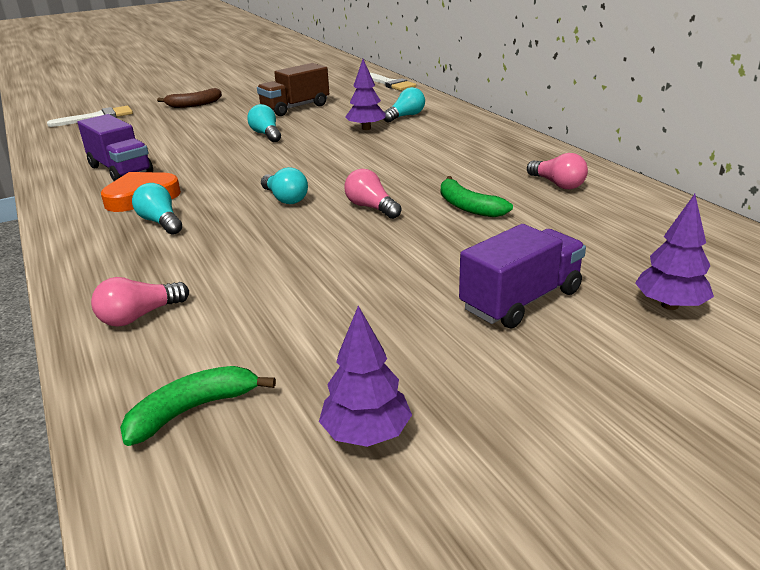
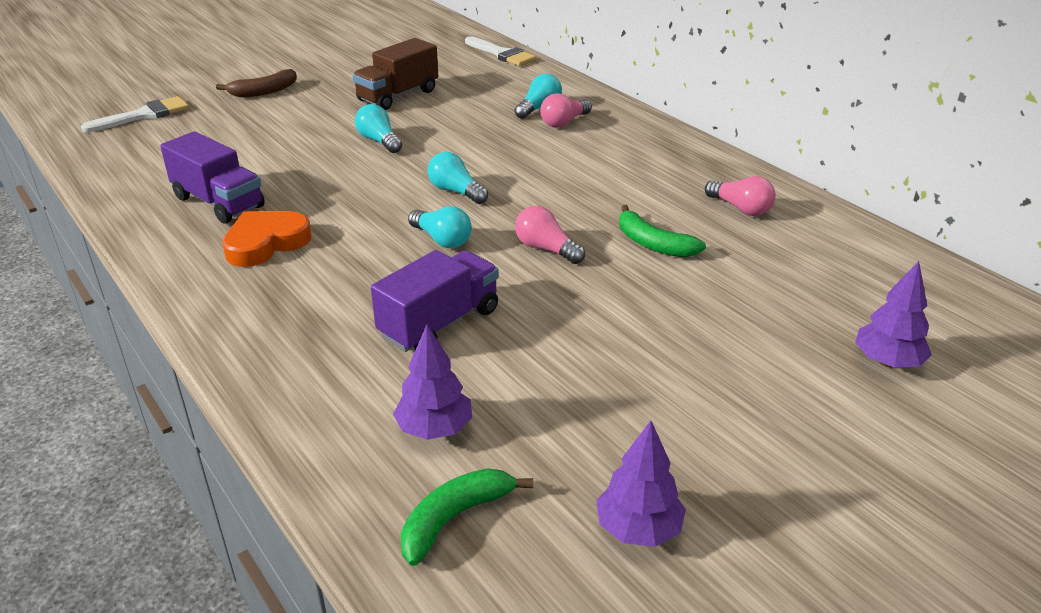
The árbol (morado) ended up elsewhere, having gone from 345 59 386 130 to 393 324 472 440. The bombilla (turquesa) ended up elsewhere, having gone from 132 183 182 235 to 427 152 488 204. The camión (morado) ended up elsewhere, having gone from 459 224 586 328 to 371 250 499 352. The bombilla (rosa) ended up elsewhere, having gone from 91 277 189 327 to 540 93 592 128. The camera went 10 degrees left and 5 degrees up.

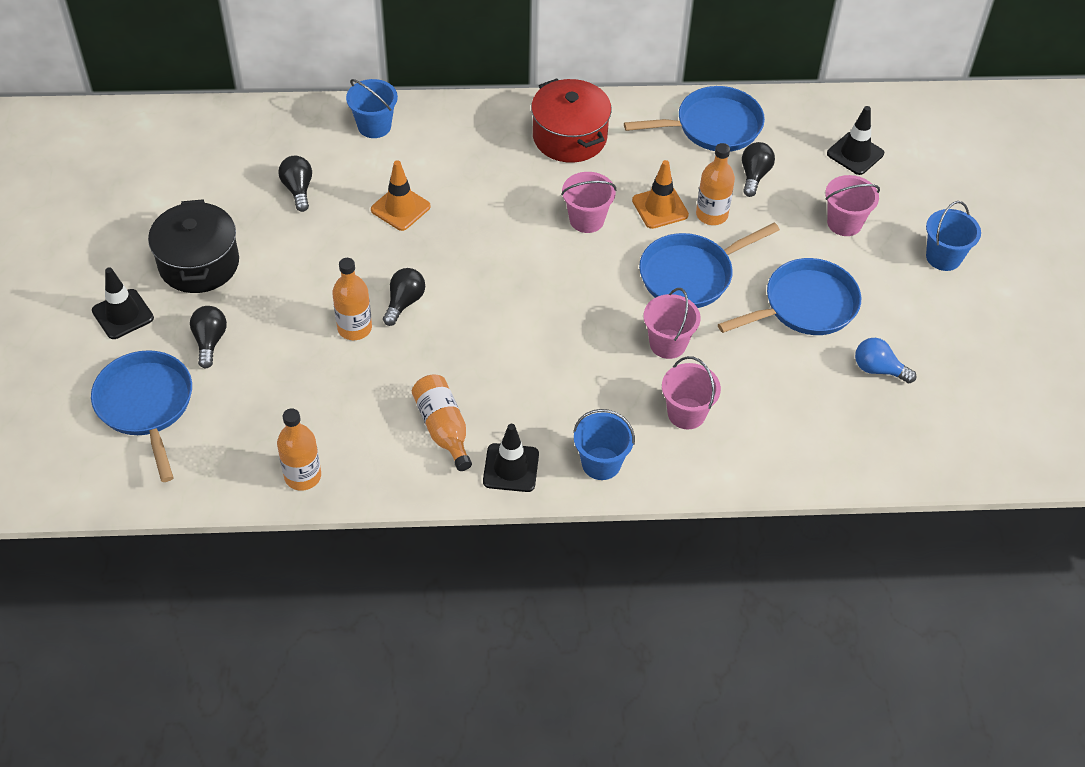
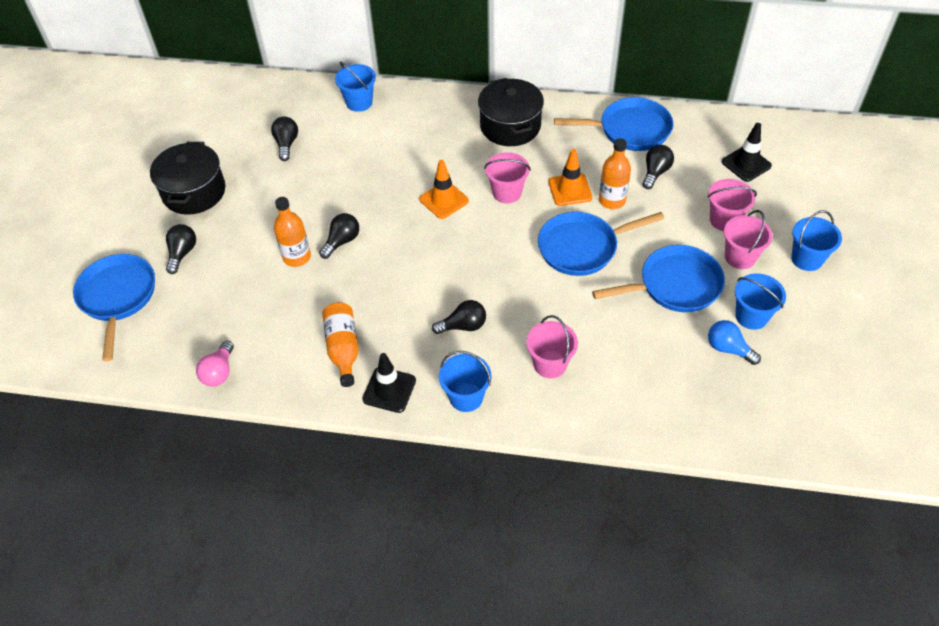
What was the olla (rojo) at 531 78 612 163 turned into the olla (negro) at 478 78 544 146. The cono de tráfico (naranja) ended up elsewhere, having gone from 371 160 431 231 to 419 160 469 219. The second view lost the cono de tráfico (negro) at 92 268 154 339. The balde (rosa) ended up elsewhere, having gone from 644 288 701 359 to 724 210 773 269. Where the botella (naranja) stood at 277 408 321 491, the bombilla (rosa) came to stand at 196 341 234 387. The second view gained the balde (azul) at 735 274 786 330. The second view gained the bombilla (negro) at 432 300 486 334. The camera went 15 degrees right and 0 degrees up.

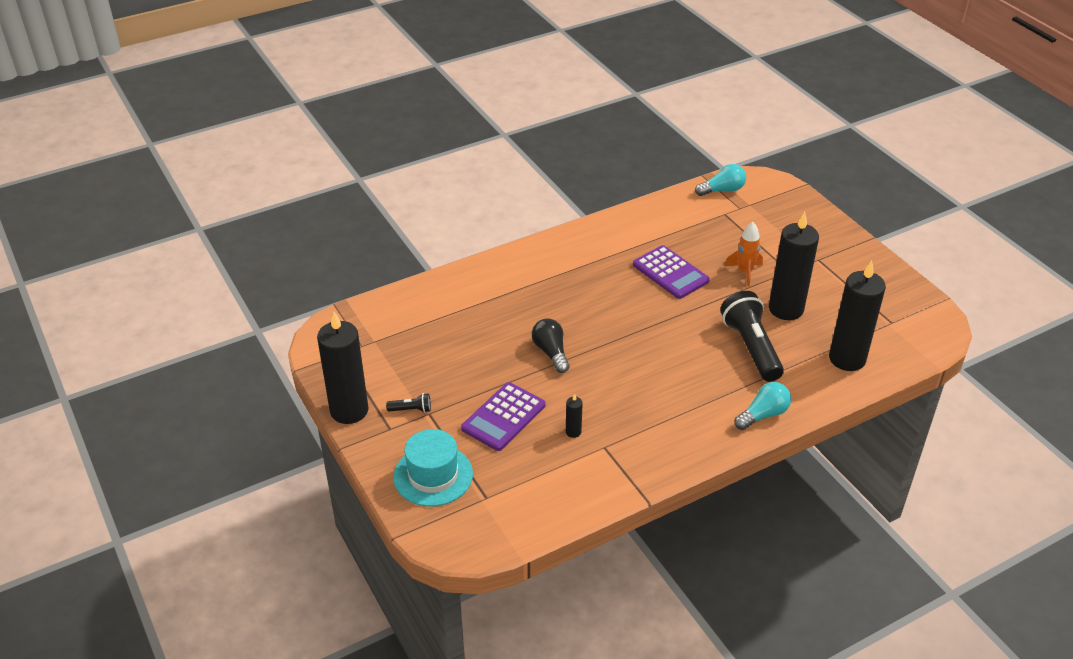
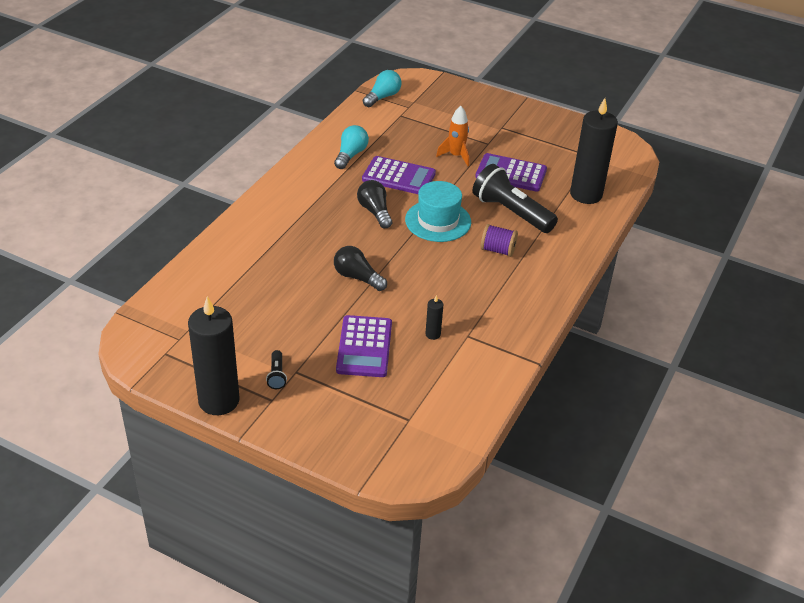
Where the vela (negro) stood at 769 212 819 320, the calculadora (morado) came to stand at 475 153 547 192. The bombilla (turquesa) ended up elsewhere, having gone from 734 382 791 430 to 334 125 369 169. The lámpara de mano (negro) at 386 393 431 413 ended up facing another way, 120 degrees clockwise from before. The sombrero (turquesa) ended up elsewhere, having gone from 393 429 473 507 to 405 181 471 242. The second view gained the bombilla (negro) at 357 180 392 228. The second view gained the carrete (morado) at 481 224 518 257. The camera went 35 degrees left and 0 degrees up.

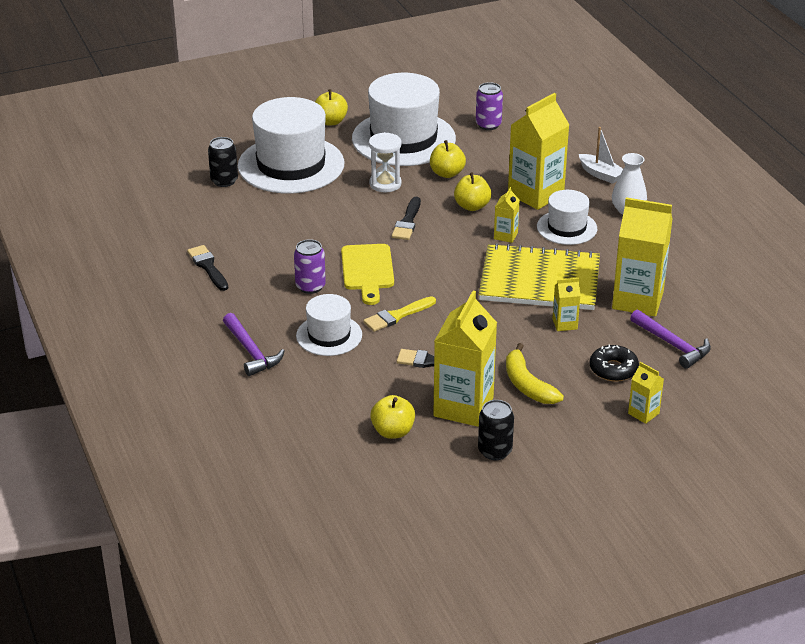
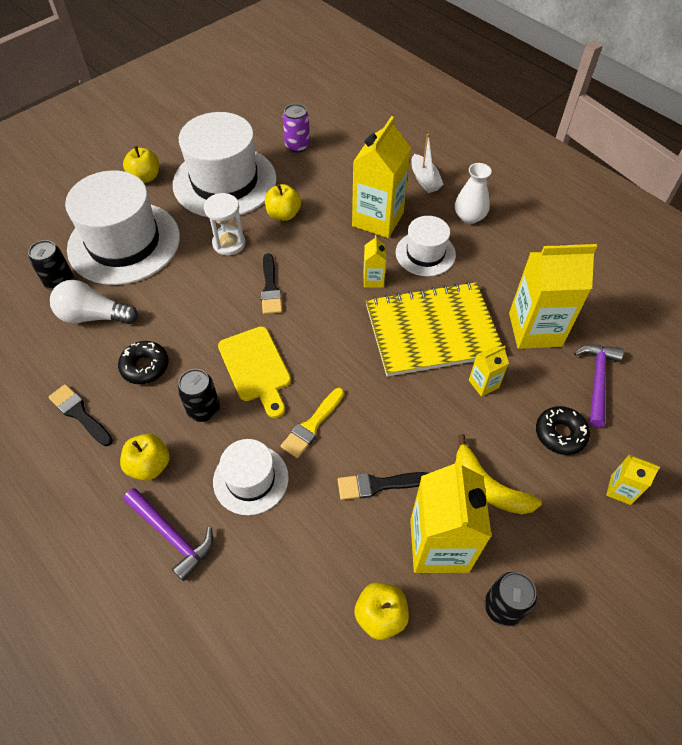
The barco (blanco) at 579 127 623 184 ended up facing another way, 45 degrees clockwise from before. The manzana (amarillo) ended up elsewhere, having gone from 454 172 491 211 to 120 434 170 481. What was the lata (morado) at 294 239 326 294 turned into the lata (negro) at 178 369 220 422. The martillo (morado) at 630 310 711 369 ended up facing another way, 105 degrees counterclockwise from before. The second view gained the bombilla (blanco) at 50 280 138 324. The second view gained the rosquilla (negro) at 118 341 169 384. The camera went 20 degrees left and 20 degrees up.

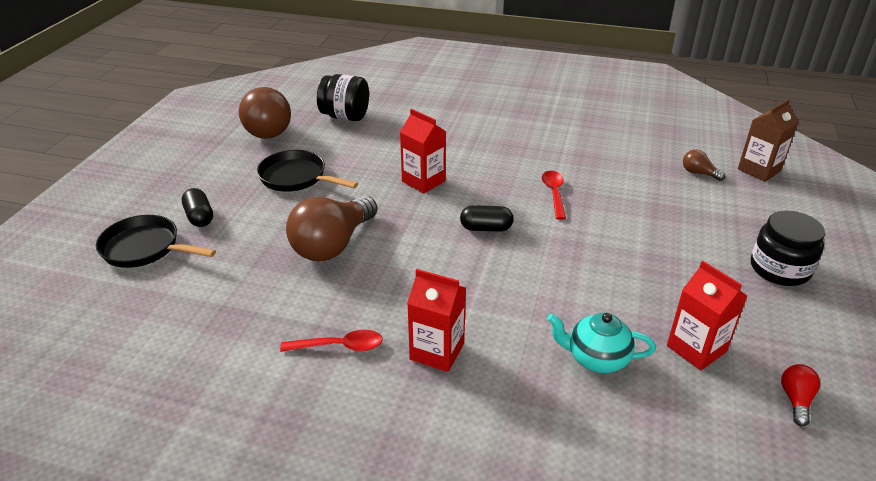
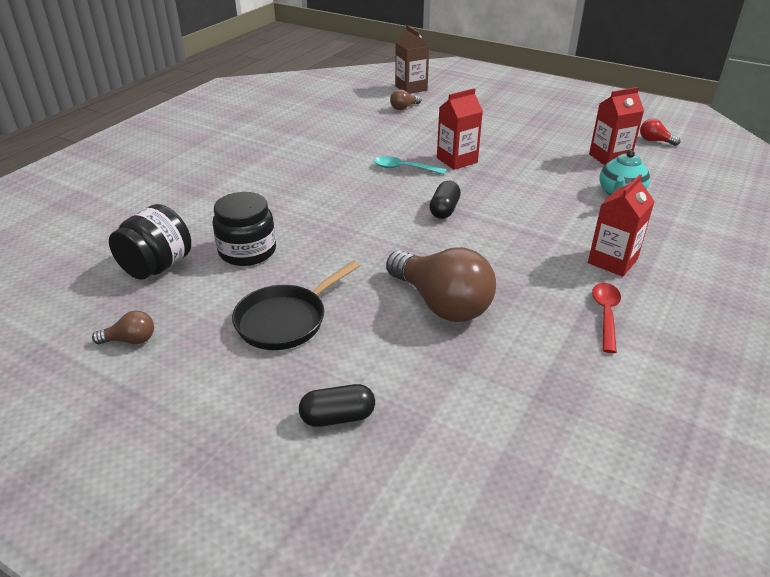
The size of the bombilla (marrón) at 239 87 291 139 changed by a factor of 0.44. The cartón de leche (rojo) ended up elsewhere, having gone from 400 109 446 193 to 437 88 483 170. What was the cuchara (rojo) at 542 171 566 220 turned into the cuchara (turquesa) at 374 156 446 175. The tarro (negro) ended up elsewhere, having gone from 751 211 825 286 to 212 192 276 266. The second view lost the sartén (negro) at 96 215 216 268. The camera went 75 degrees left and 0 degrees up.

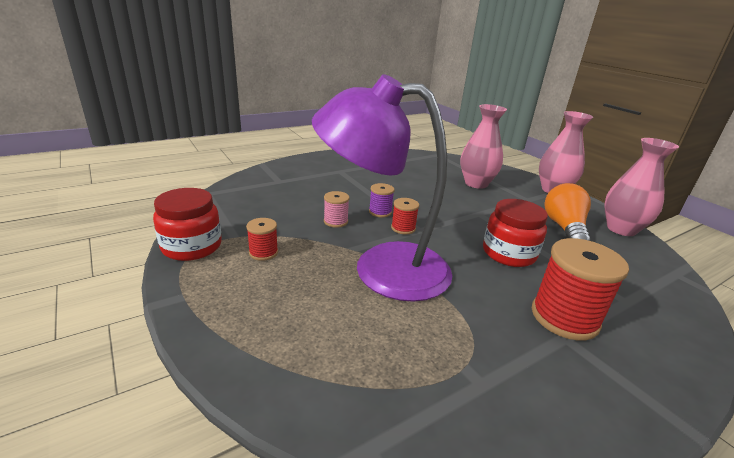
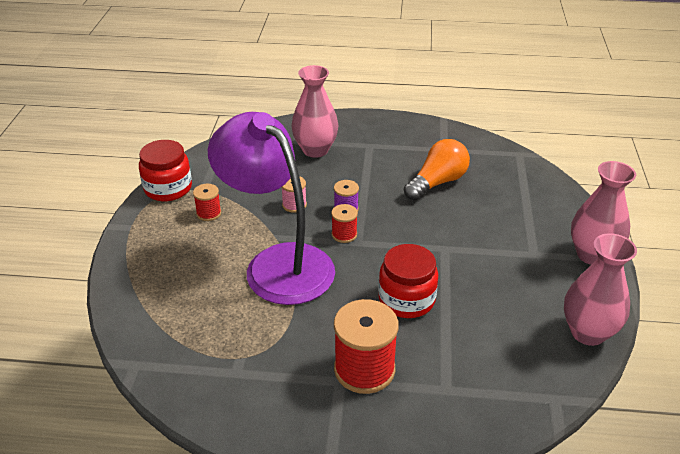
The florero (rosa) ended up elsewhere, having gone from 460 104 507 189 to 291 65 339 158. The bombilla (naranja) ended up elsewhere, having gone from 545 183 591 241 to 404 139 470 201. The camera went 40 degrees right and 10 degrees up.

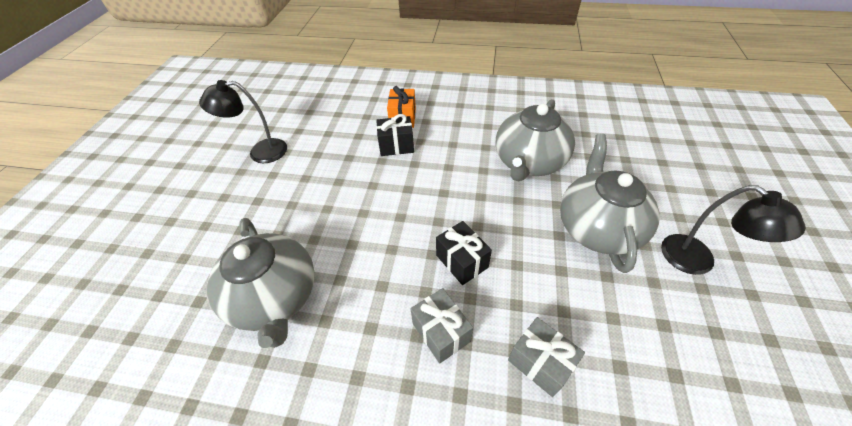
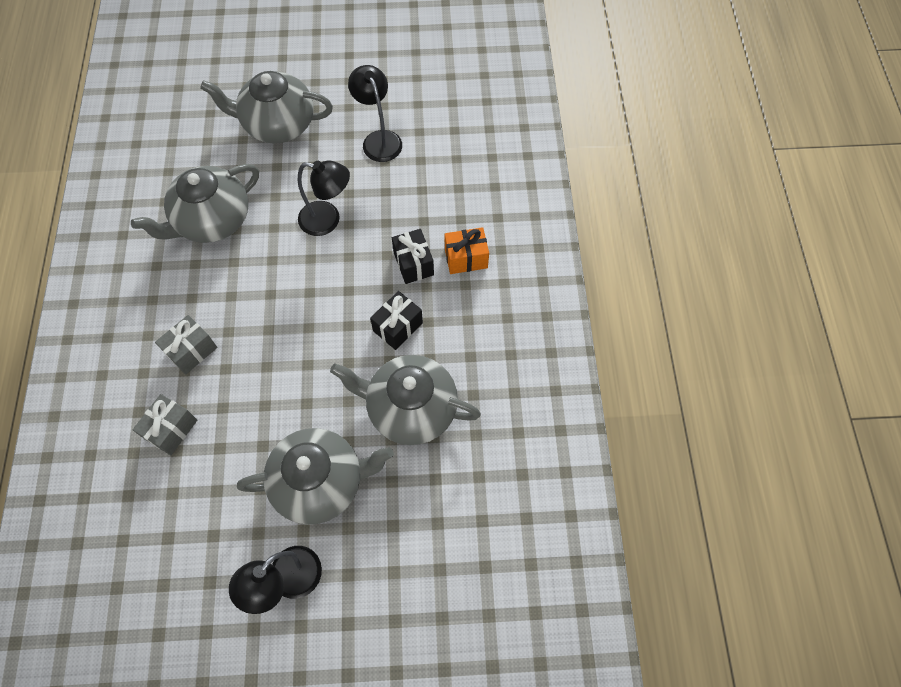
The regalo (negro) ended up elsewhere, having gone from 436 221 492 285 to 370 291 423 350. The second view gained the tetera (gris) at 200 71 333 143. The second view gained the lámpara (negro) at 298 160 350 236. The camera went 75 degrees right and 15 degrees up.

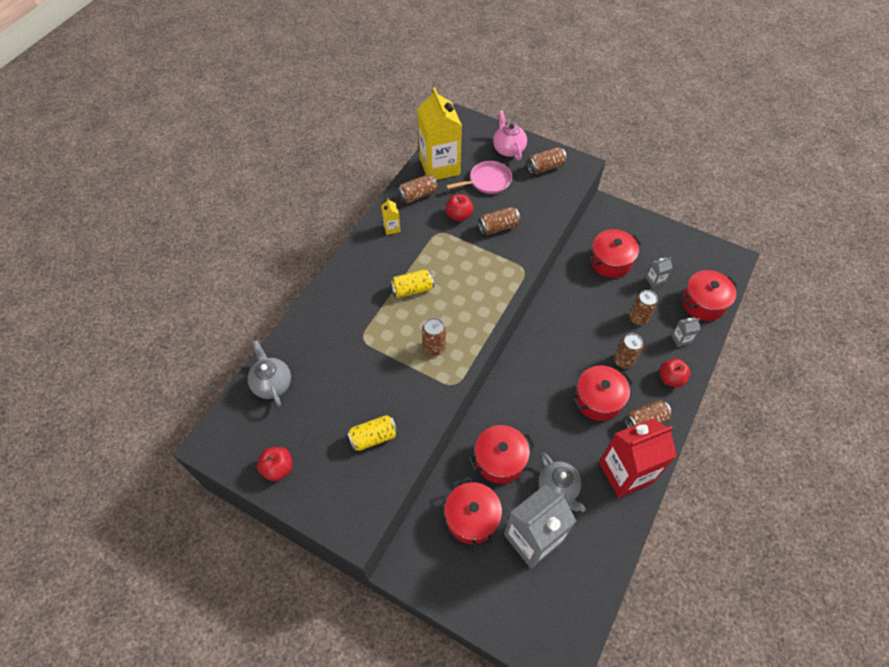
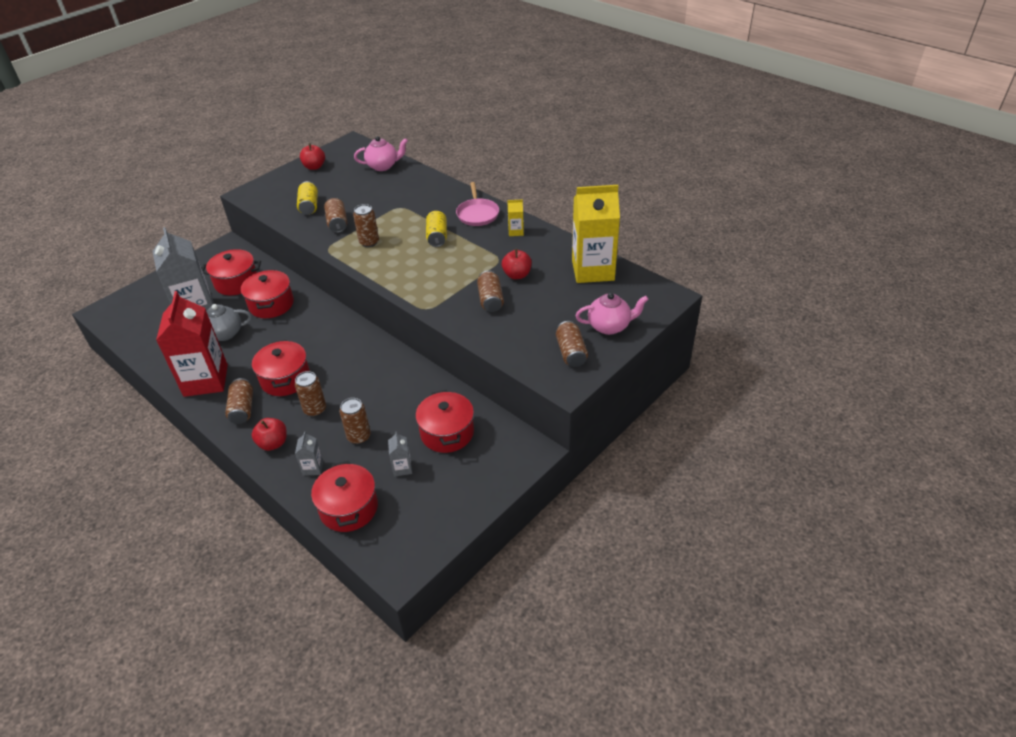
The sartén (rosa) ended up elsewhere, having gone from 446 161 512 194 to 456 182 499 226. The lata (marrón) ended up elsewhere, having gone from 397 174 438 204 to 324 198 347 233. What was the tetera (gris) at 248 340 291 406 turned into the tetera (rosa) at 354 136 408 171. The camera went 105 degrees right and 15 degrees down.

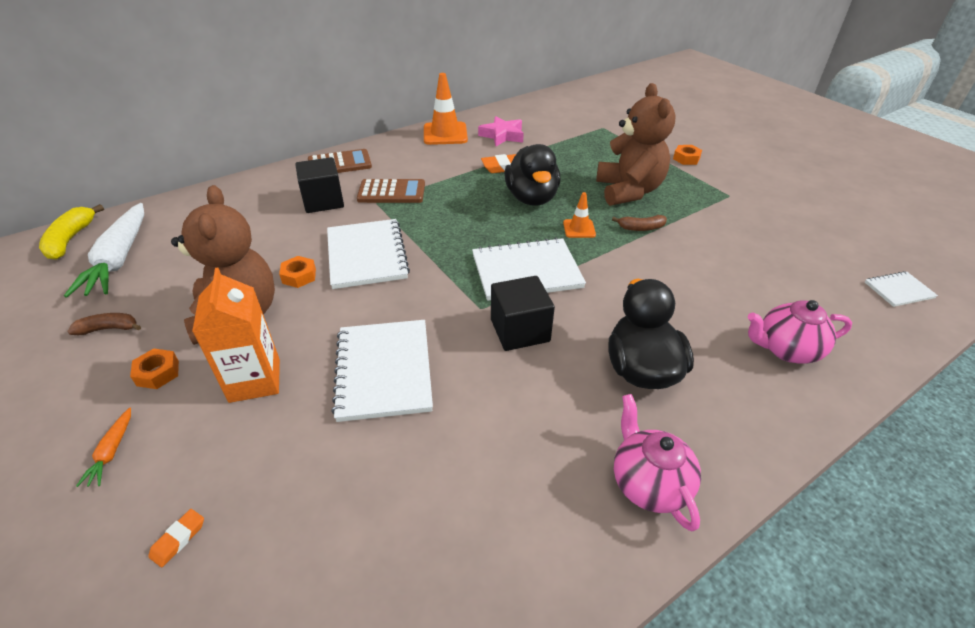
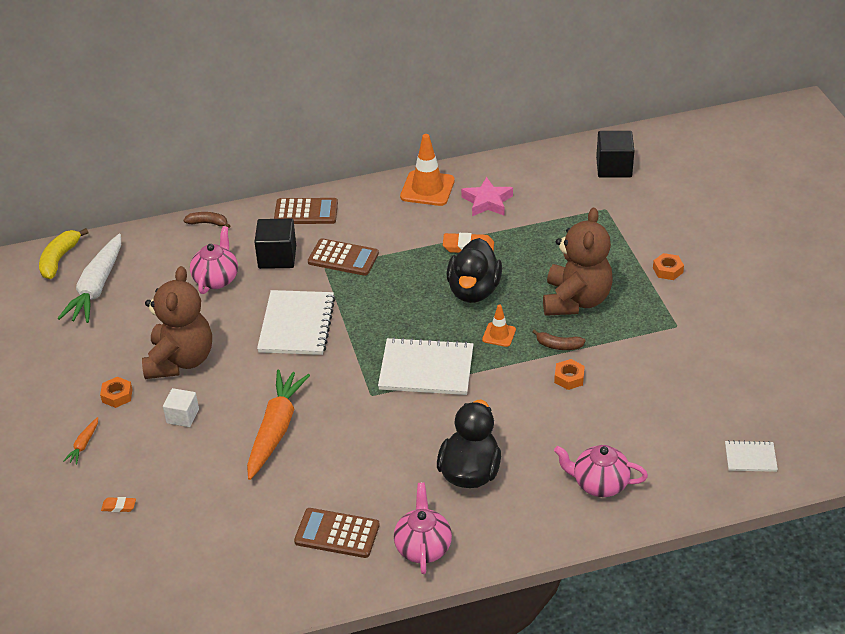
The tuerca (naranja) ended up elsewhere, having gone from 279 256 316 288 to 554 359 585 390. Where the cartón de leche (naranja) stood at 192 267 280 403, the cubo (blanco) came to stand at 163 388 199 427. The cubo (negro) ended up elsewhere, having gone from 491 276 555 351 to 596 131 634 177. The plátano (marrón) ended up elsewhere, having gone from 67 313 141 335 to 183 212 230 228. Where the cuaderno (blanco) stood at 331 320 433 422, the zanahoria (naranja) came to stand at 247 370 310 480. The goma de borrar (naranja) at 148 509 204 567 ended up facing another way, 45 degrees clockwise from before. The second view gained the tetera (rosa) at 190 226 238 294. The second view gained the calculadora (marrón) at 294 508 380 558. The camera went 20 degrees right and 0 degrees up.

